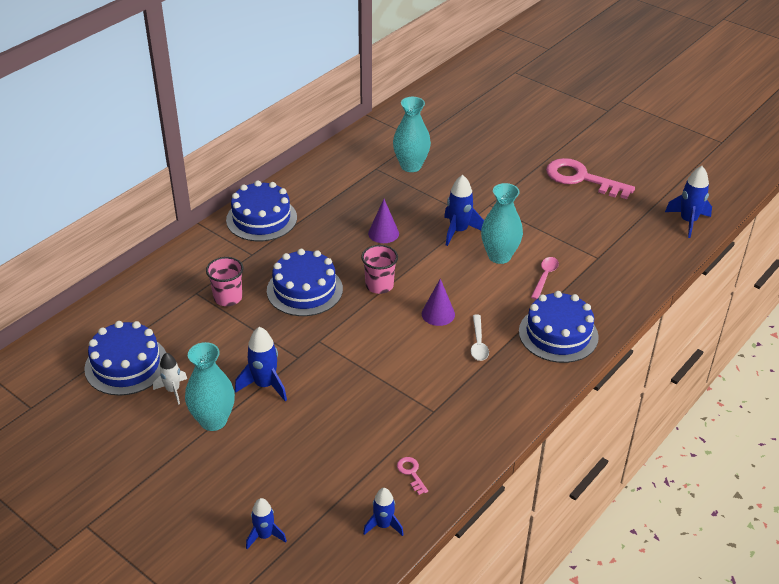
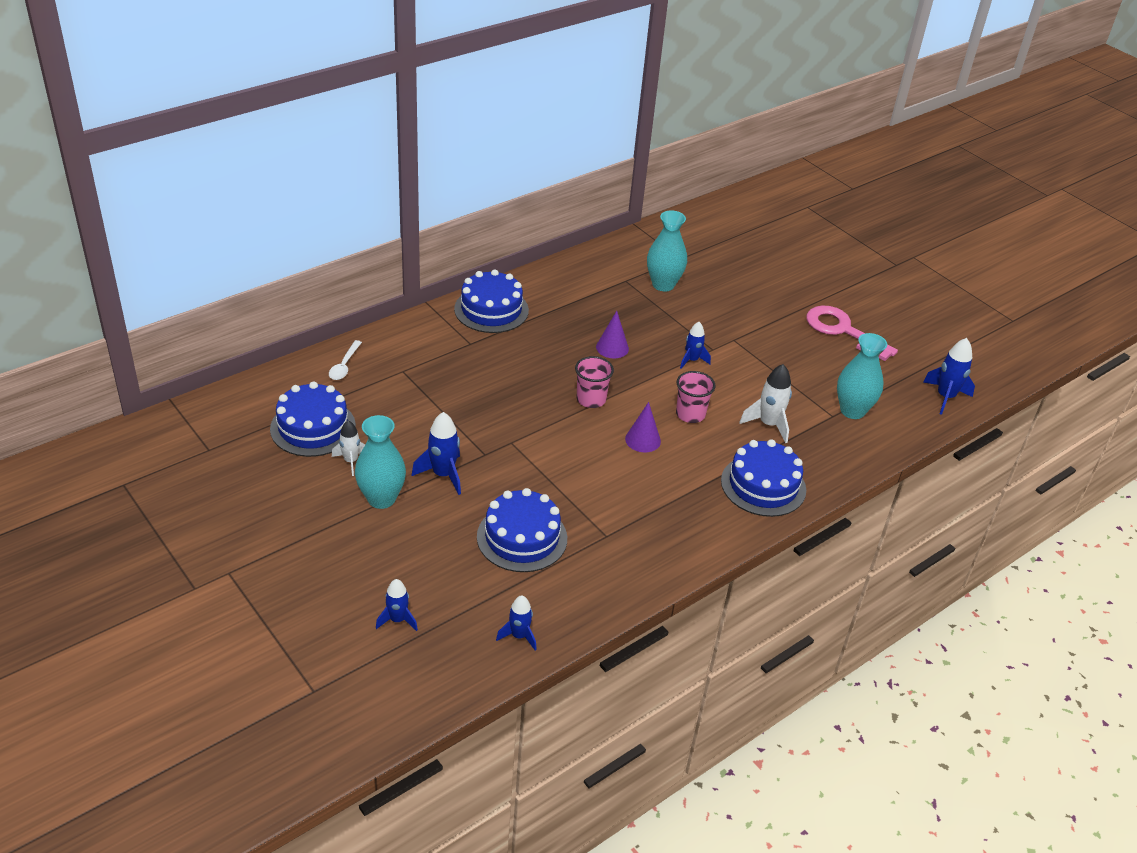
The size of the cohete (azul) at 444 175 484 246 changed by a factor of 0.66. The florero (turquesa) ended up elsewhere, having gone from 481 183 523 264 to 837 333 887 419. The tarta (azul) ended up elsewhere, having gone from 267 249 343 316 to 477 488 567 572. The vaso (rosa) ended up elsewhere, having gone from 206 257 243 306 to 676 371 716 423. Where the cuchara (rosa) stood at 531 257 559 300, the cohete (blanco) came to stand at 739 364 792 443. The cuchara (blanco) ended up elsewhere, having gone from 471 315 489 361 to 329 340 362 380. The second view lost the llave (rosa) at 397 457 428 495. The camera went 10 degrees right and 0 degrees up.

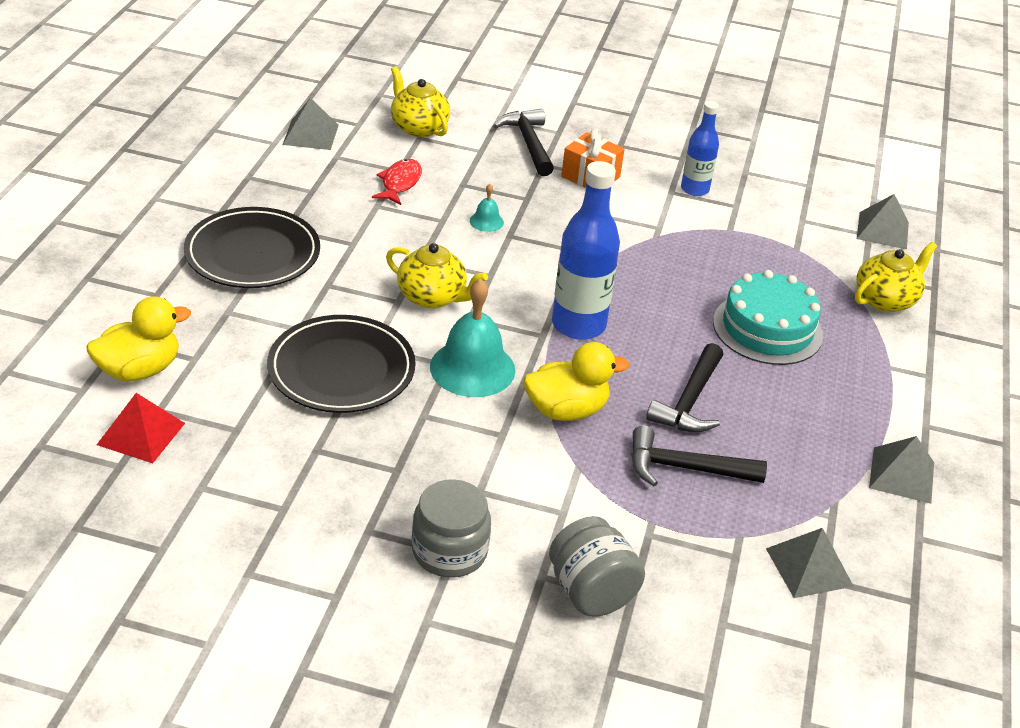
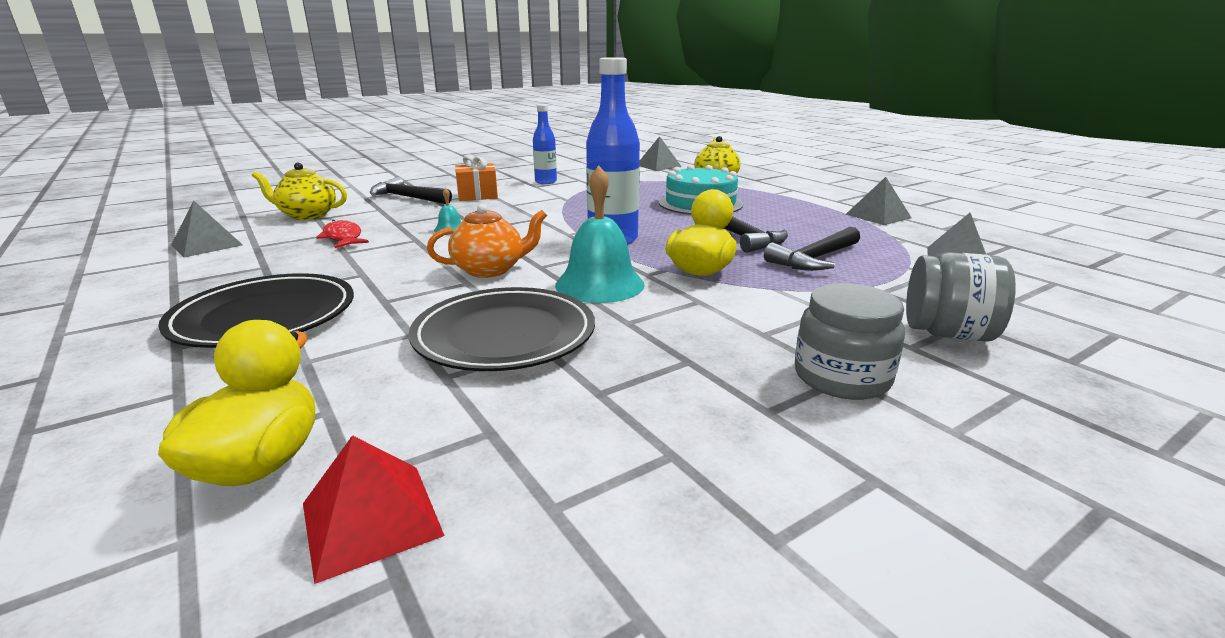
What was the tetera (amarillo) at 386 243 488 309 turned into the tetera (naranja) at 427 204 547 278. The camera went 45 degrees left and 15 degrees down.

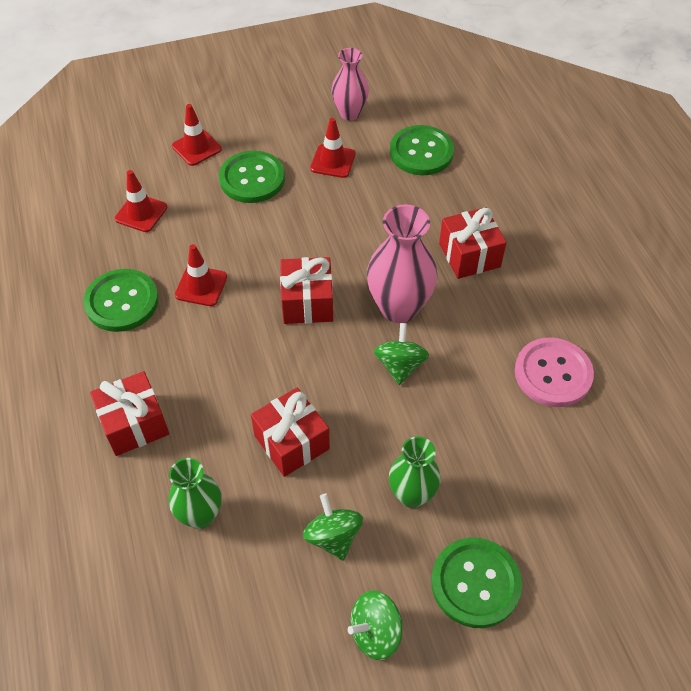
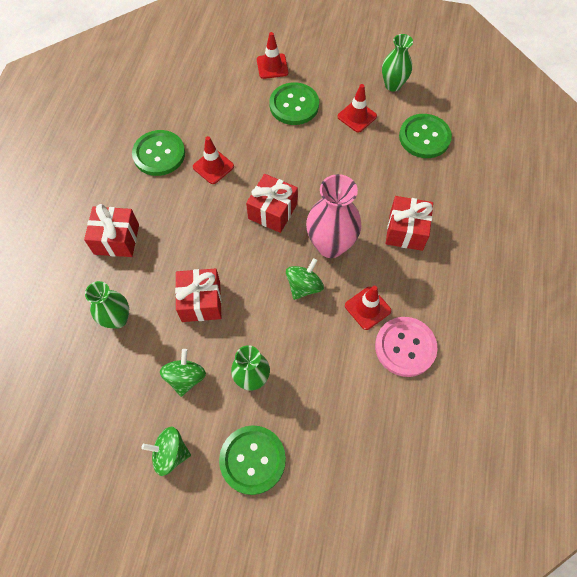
What was the florero (rosa) at 331 48 369 121 turned into the florero (verde) at 382 34 413 92. The cono de tráfico (rojo) ended up elsewhere, having gone from 115 170 167 232 to 345 286 391 330. The camera went 30 degrees right and 10 degrees up.

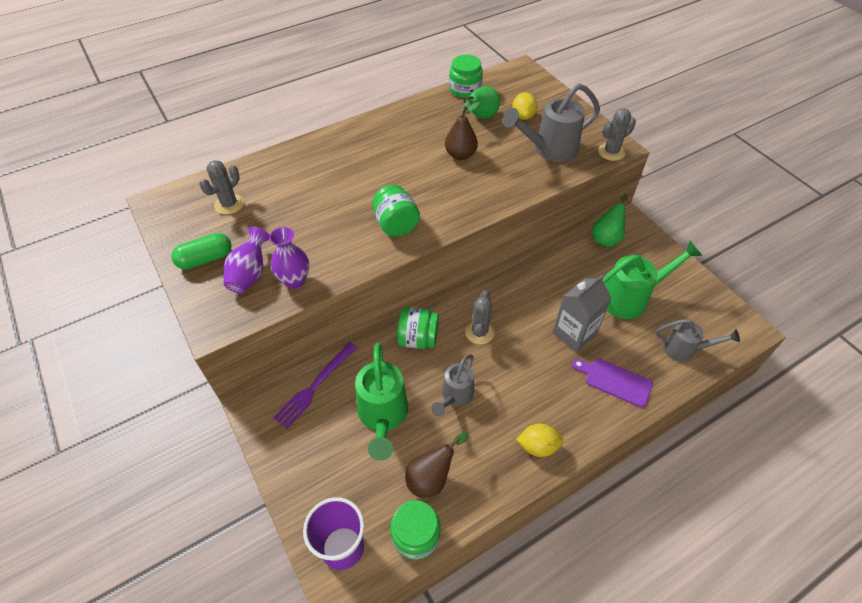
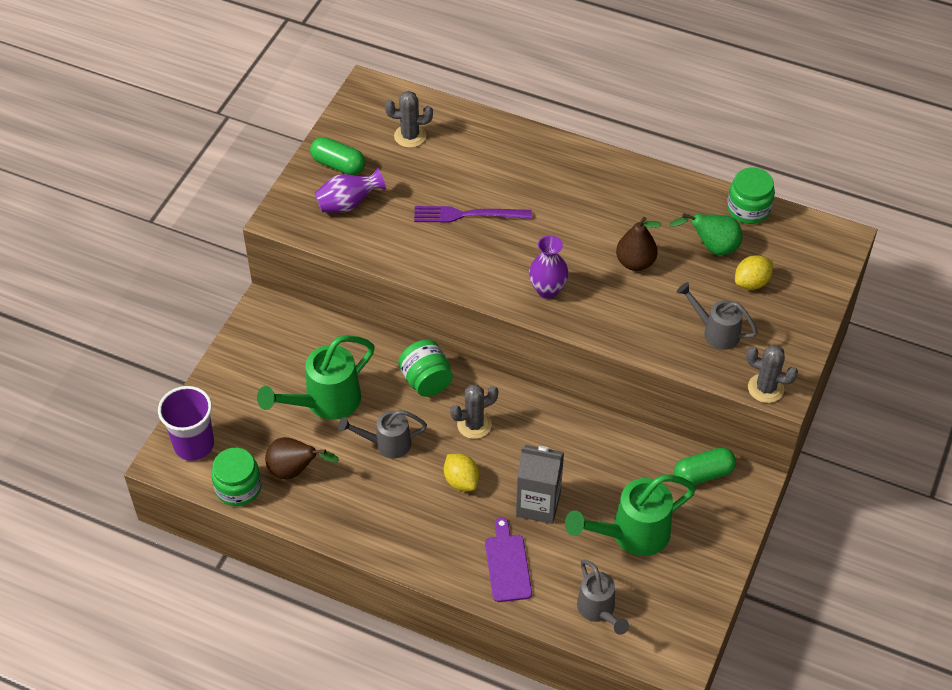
The size of the regadera (gris) at 503 83 600 162 changed by a factor of 0.63. The second view lost the tarro (verde) at 372 185 420 237. Where the pera (verde) stood at 592 194 628 247, the cápsula (verde) came to stand at 674 448 736 485. The florero (morado) ended up elsewhere, having gone from 269 227 309 289 to 529 235 569 299. The regadera (verde) at 603 241 703 319 ended up facing another way, 120 degrees clockwise from before. The tenedor (morado) ended up elsewhere, having gone from 273 342 357 429 to 414 206 532 223. The limón (amarillo) ended up elsewhere, having gone from 516 423 563 457 to 444 454 479 491. The camera went 55 degrees right and 0 degrees up.

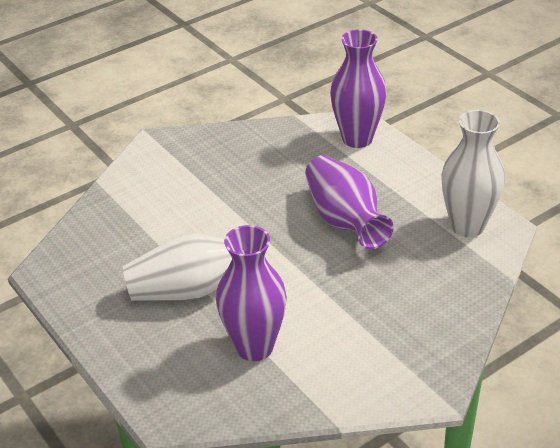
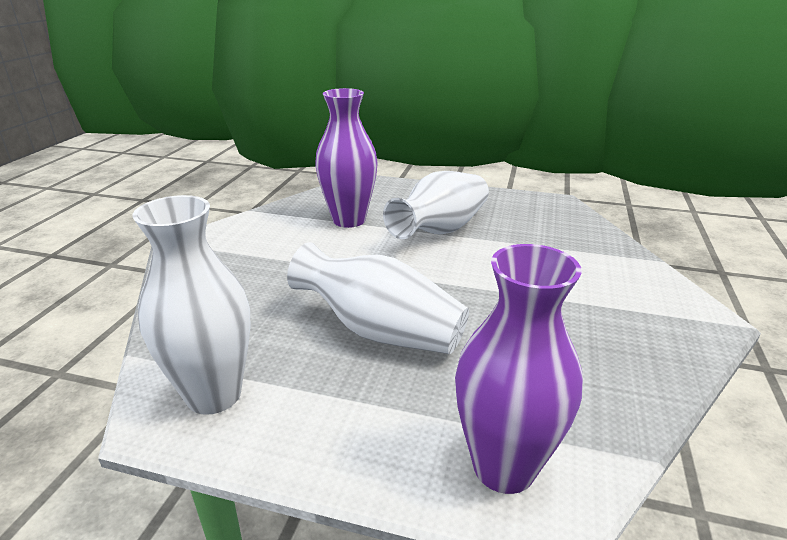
What was the florero (morado) at 305 155 394 249 turned into the florero (blanco) at 287 242 469 354. The camera went 140 degrees right and 10 degrees down.

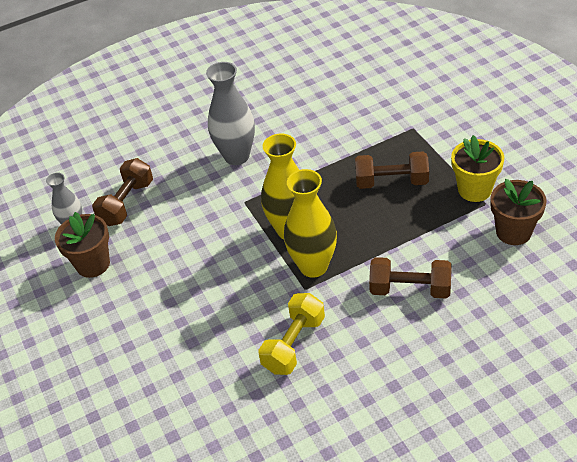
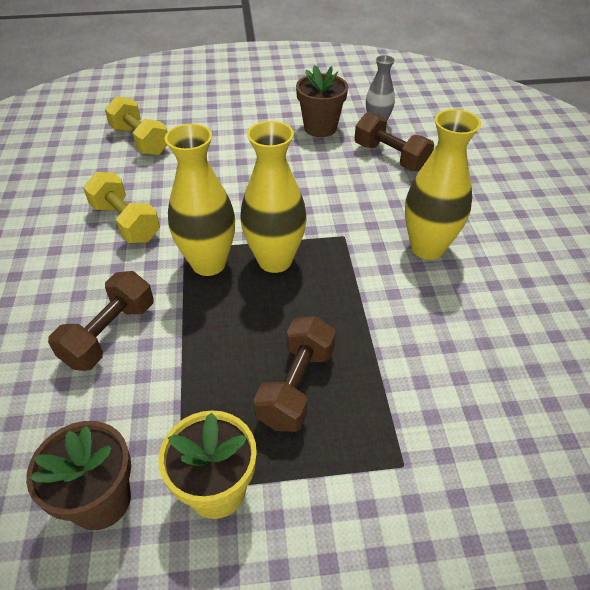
What was the florero (gris) at 206 62 255 165 turned into the florero (amarillo) at 405 109 481 260. The second view gained the mancuerna (amarillo) at 105 96 168 156. The camera went 105 degrees right and 0 degrees up.

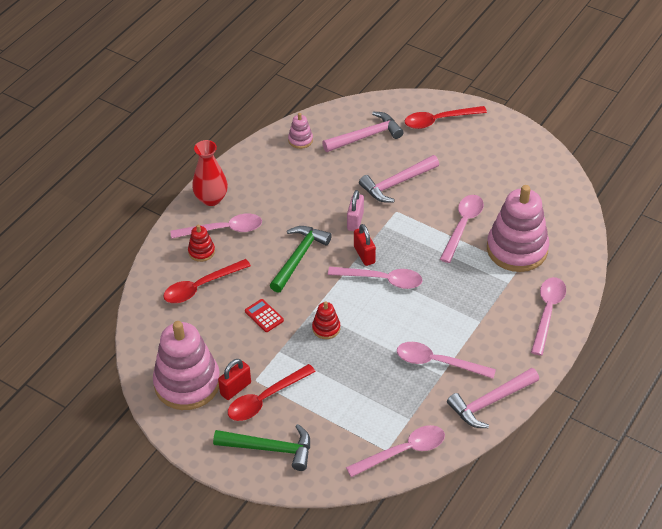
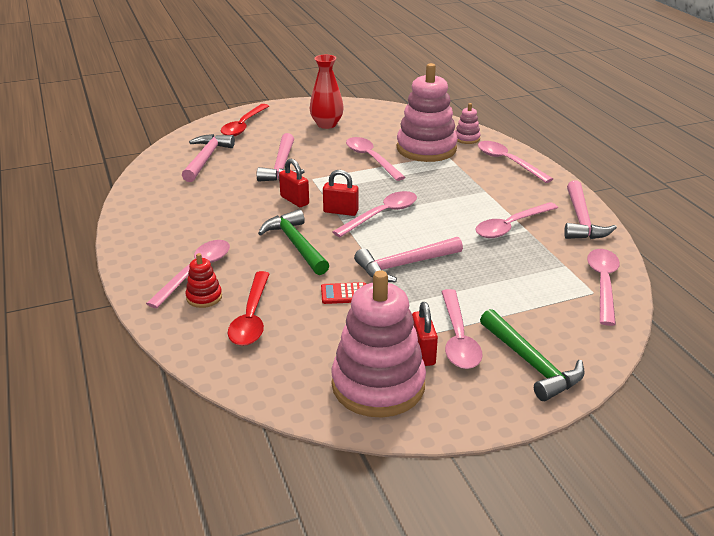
The juguete apilable (rosa) ended up elsewhere, having gone from 288 113 313 149 to 455 103 481 144. The florero (rojo) ended up elsewhere, having gone from 192 140 228 206 to 310 55 344 129. What was the candado (rosa) at 347 190 364 231 turned into the candado (rojo) at 279 158 309 207. Where the juguete apilable (rojo) stood at 312 301 340 339, the martillo (rosa) came to stand at 354 237 463 282. What was the cuchara (rojo) at 228 364 316 421 turned into the cuchara (rosa) at 441 289 483 369. The martillo (verde) at 213 424 310 471 ended up facing another way, 105 degrees clockwise from before. The camera went 55 degrees left and 15 degrees down.

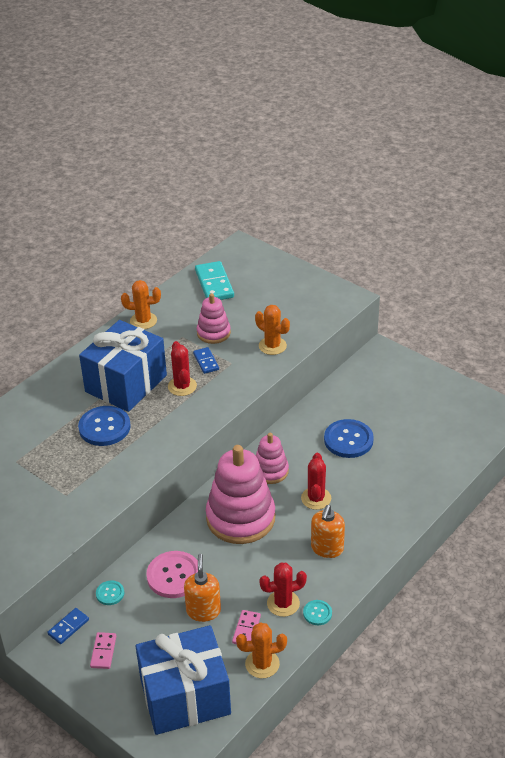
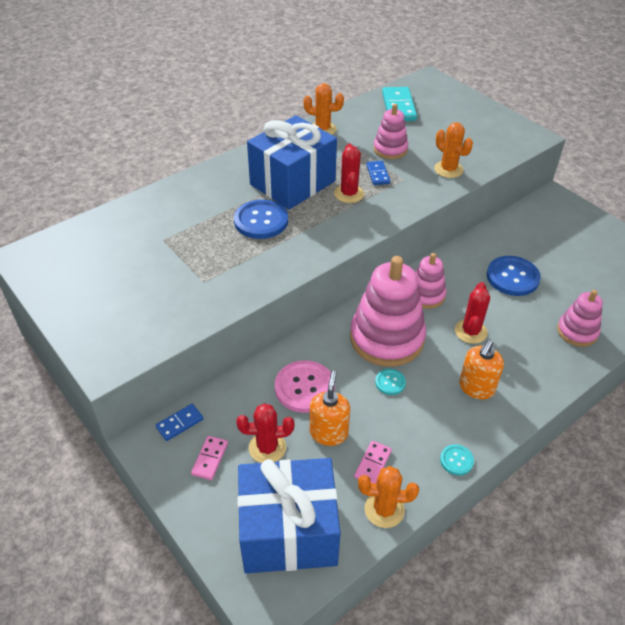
The cactus (rojo) ended up elsewhere, having gone from 259 562 307 617 to 236 403 294 463. The botón (turquesa) ended up elsewhere, having gone from 96 581 124 605 to 375 369 406 395. The second view gained the juguete apilable (rosa) at 557 290 603 347. The camera went 10 degrees right and 5 degrees up.

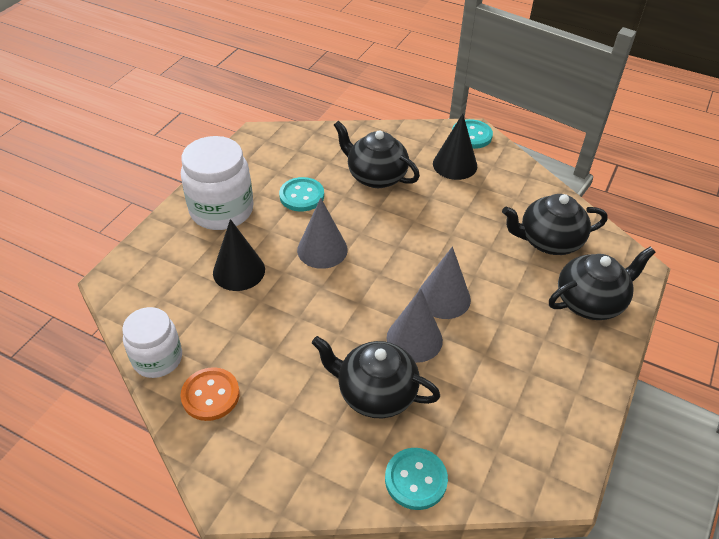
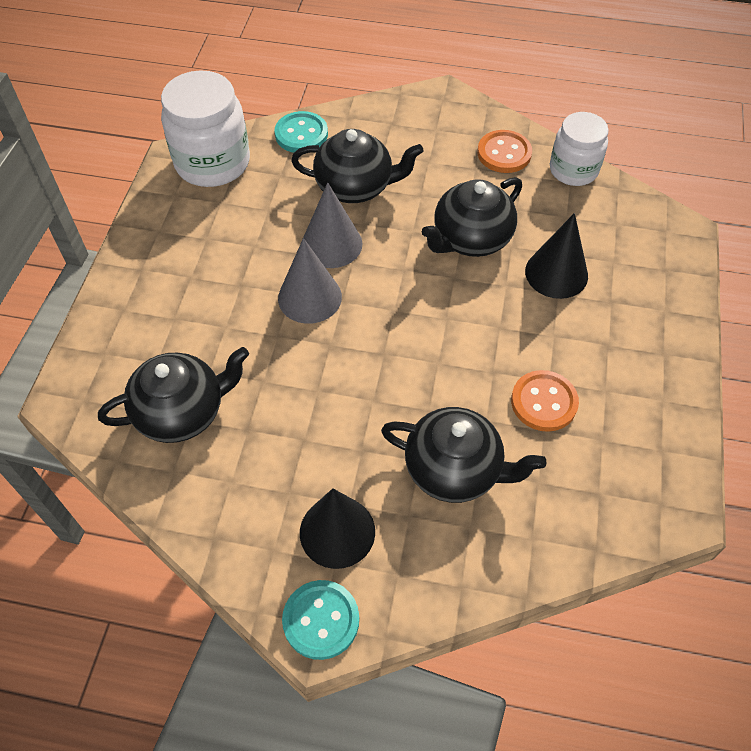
The tarro (blanco) ended up elsewhere, having gone from 181 136 253 230 to 161 70 250 187. What was the botón (turquesa) at 279 177 324 212 turned into the botón (naranja) at 511 370 579 432. The second view lost the cono (gris) at 297 198 348 269. The tetera (negro) ended up elsewhere, having gone from 549 247 656 320 to 422 177 522 257. The camera went 165 degrees right and 10 degrees up.

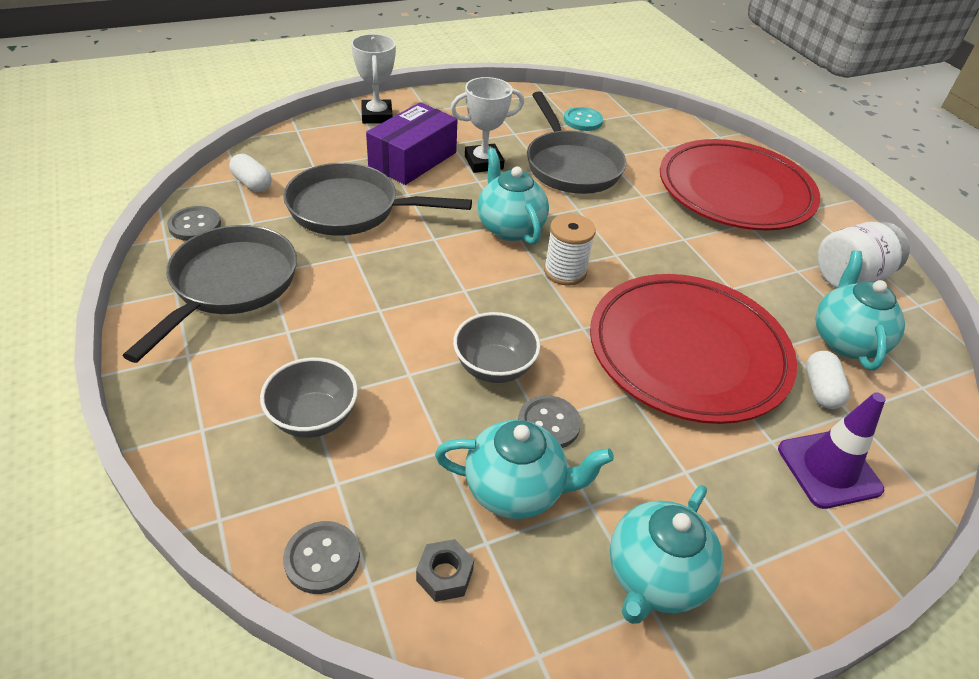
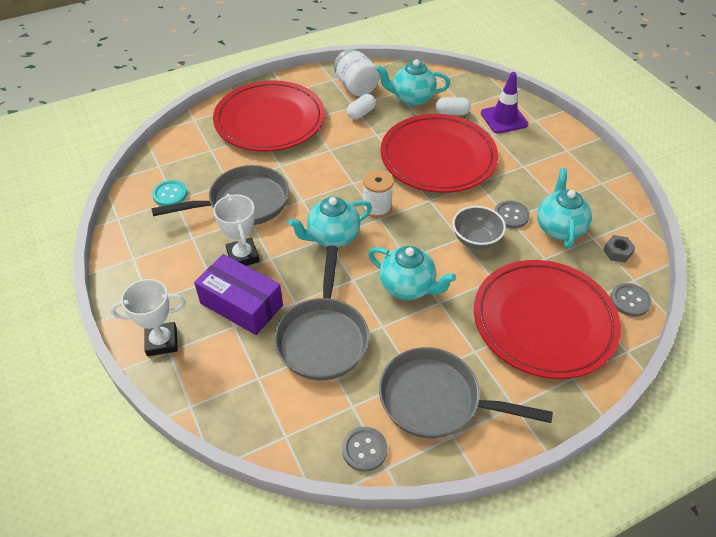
The cápsula (blanco) ended up elsewhere, having gone from 229 154 272 192 to 347 94 376 120. Where the cuenco (gris) stood at 260 358 358 438, the plato (rojo) came to stand at 474 260 621 379. The tetera (turquesa) ended up elsewhere, having gone from 610 485 723 624 to 368 246 456 300. The camera went 90 degrees left and 5 degrees up.

